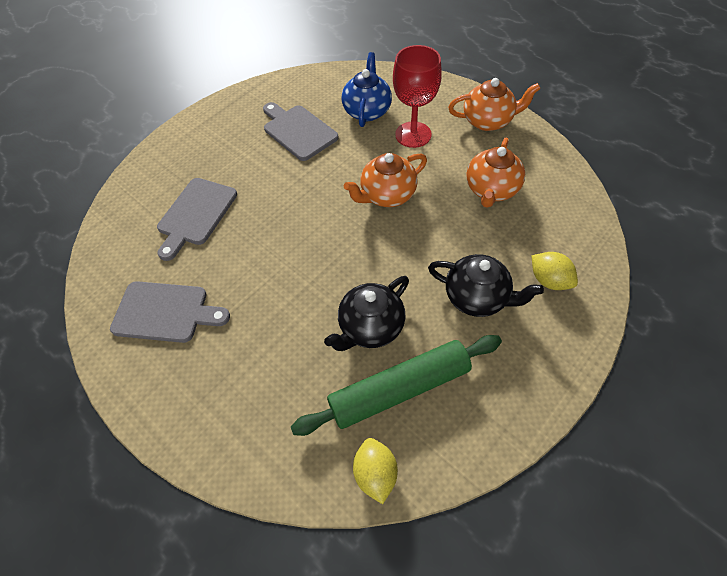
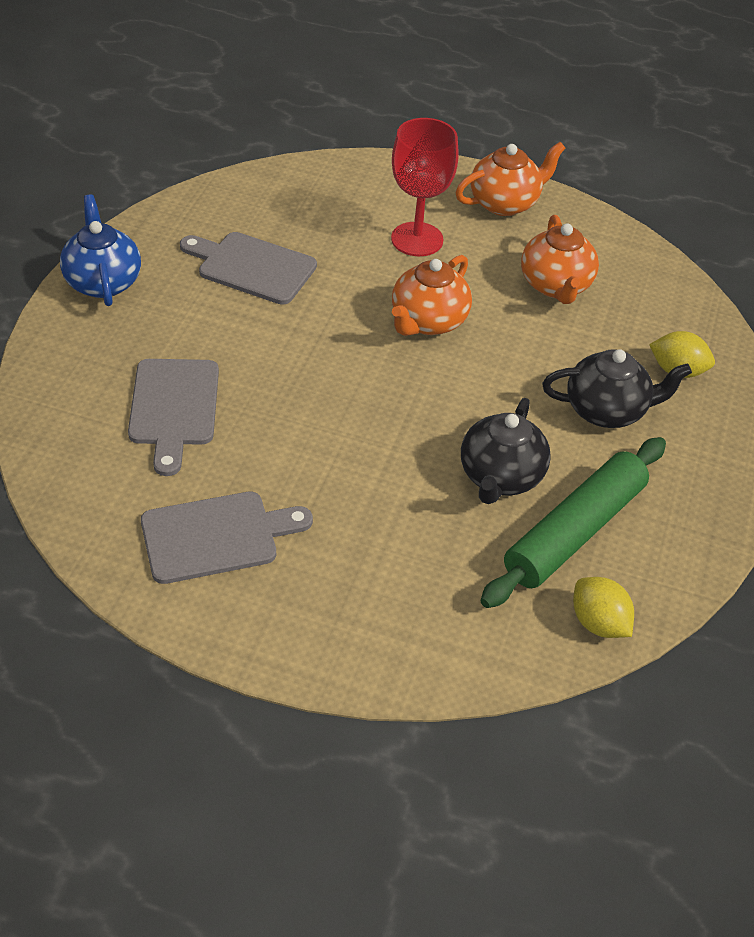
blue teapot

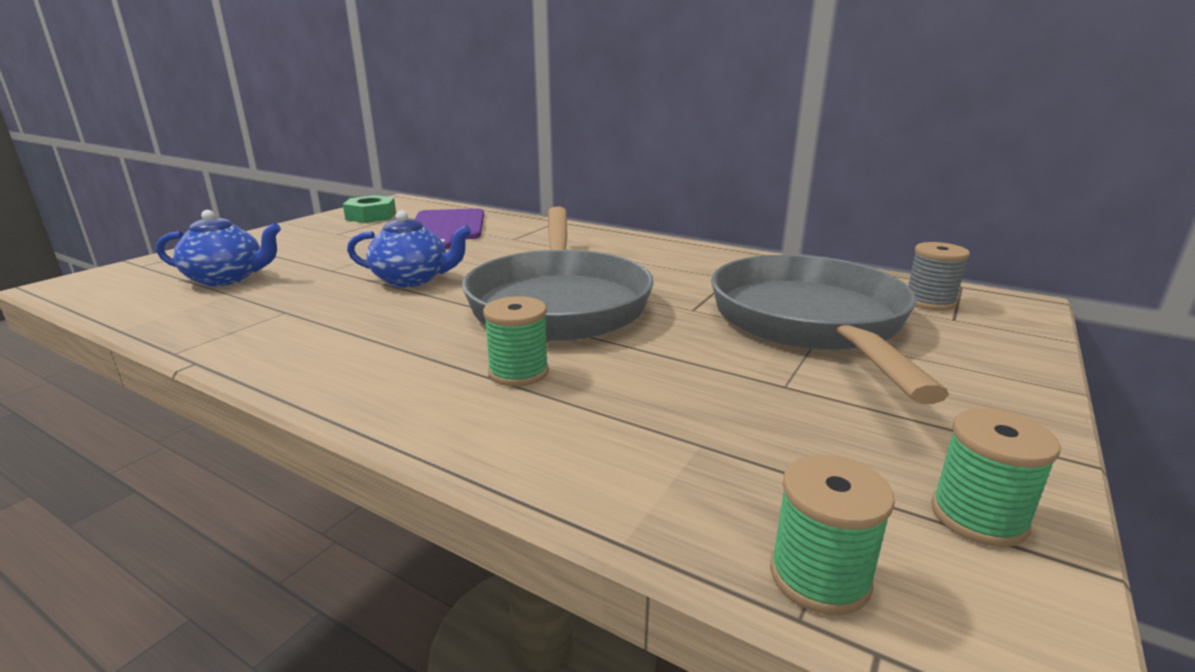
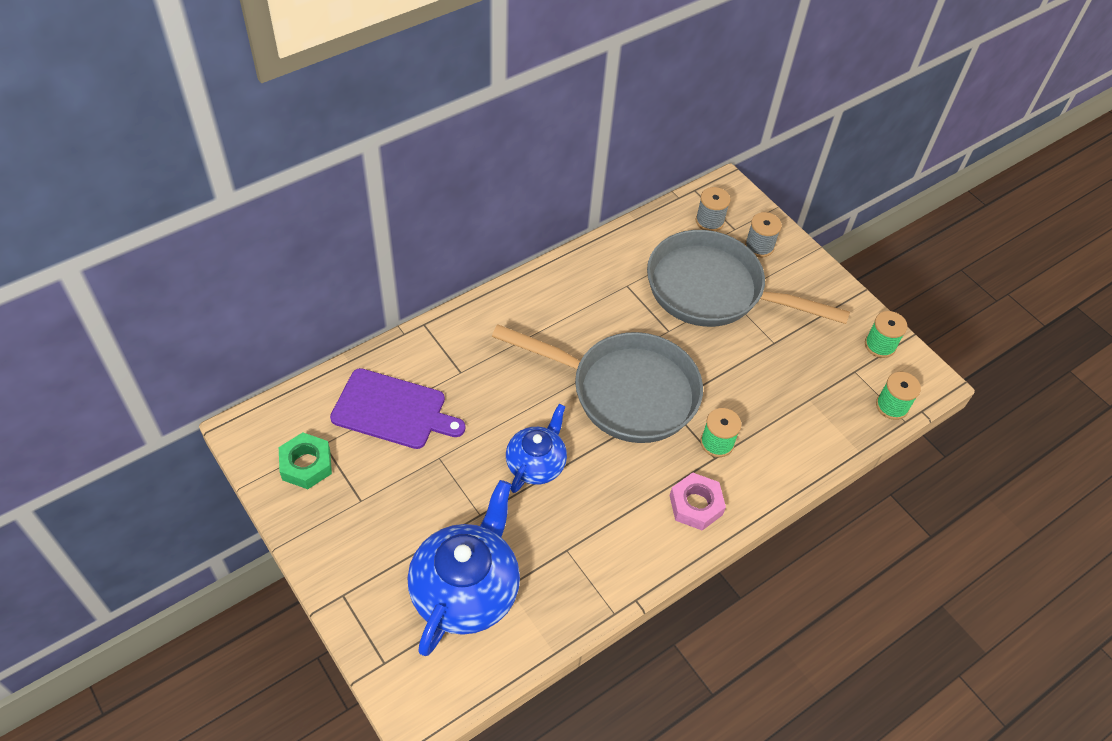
blue teapot (1st from left); pink nut; grey spool (2nd from left)

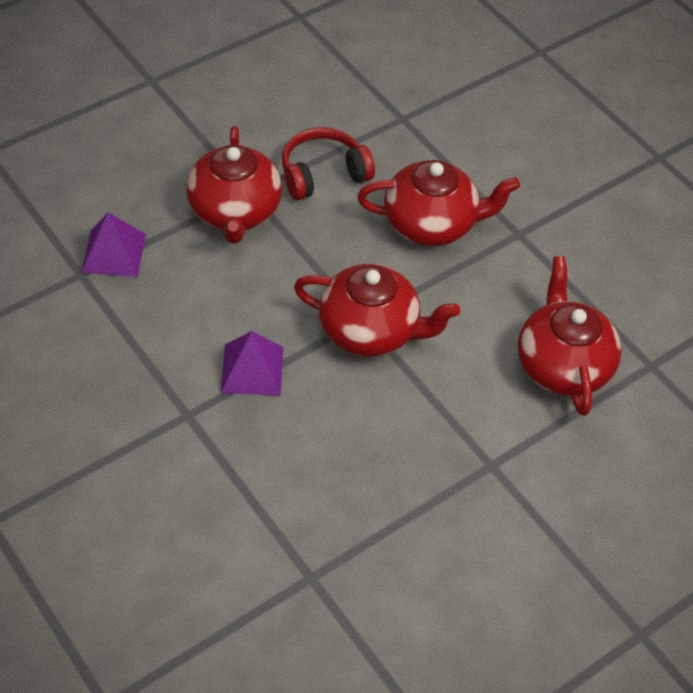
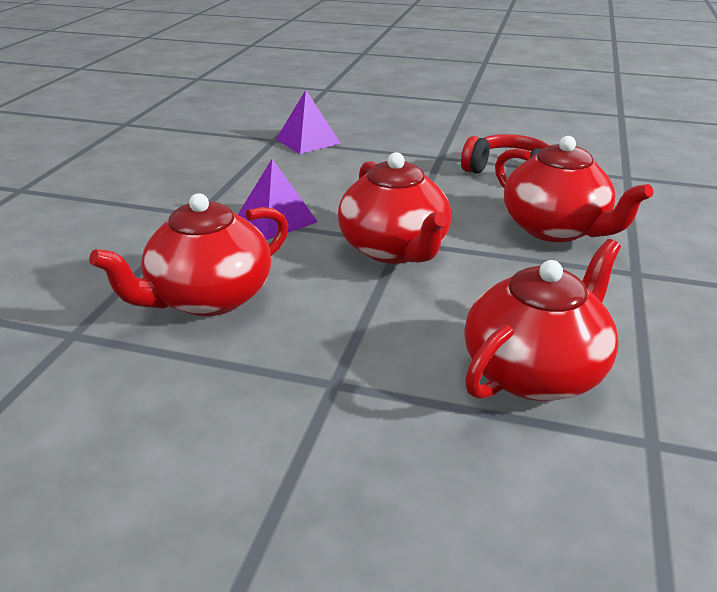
red teapot (1st from left)

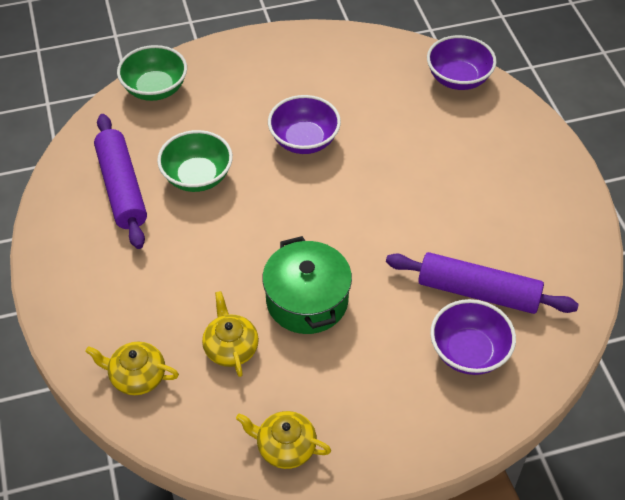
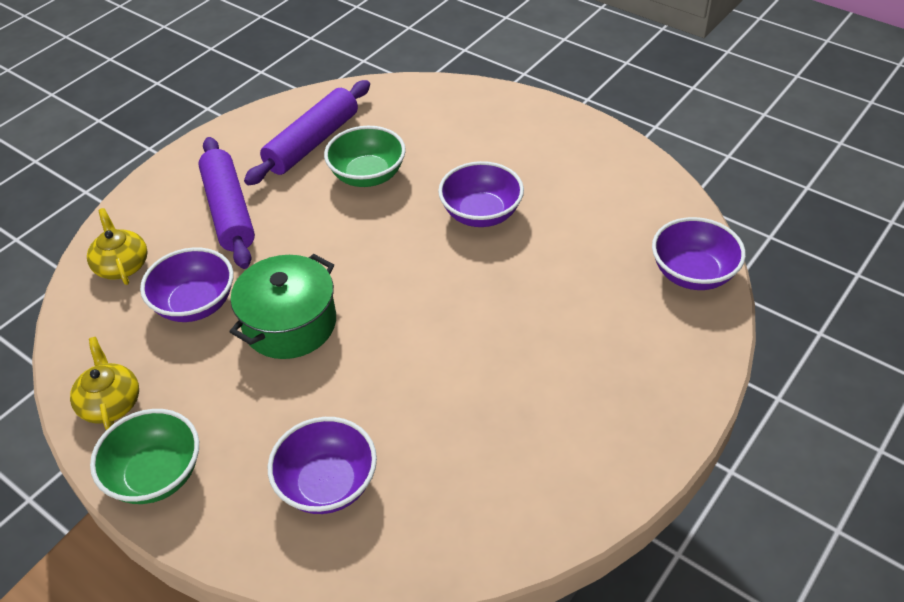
green bowl (1st from left); purple bowl (1st from left); purple rolling pin (1st from left)

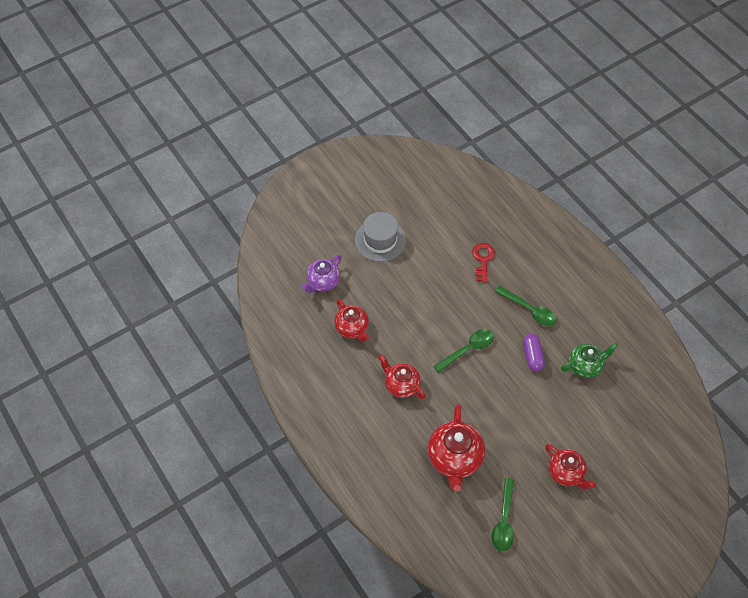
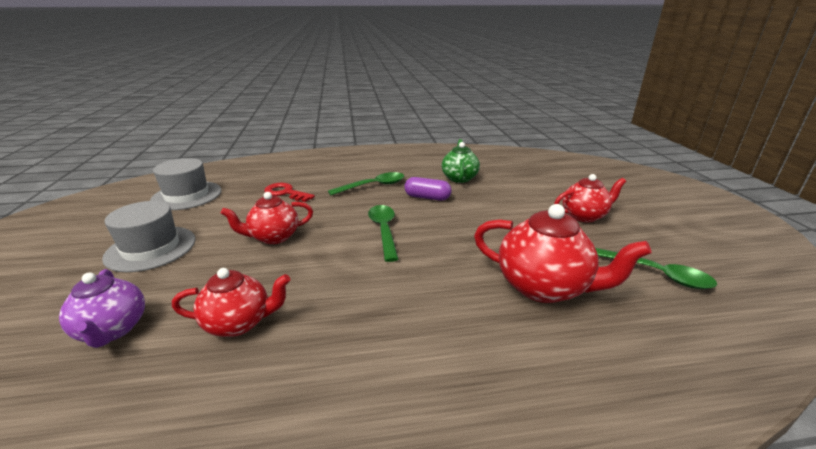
grey hat (2nd from left); red teapot (2nd from left)

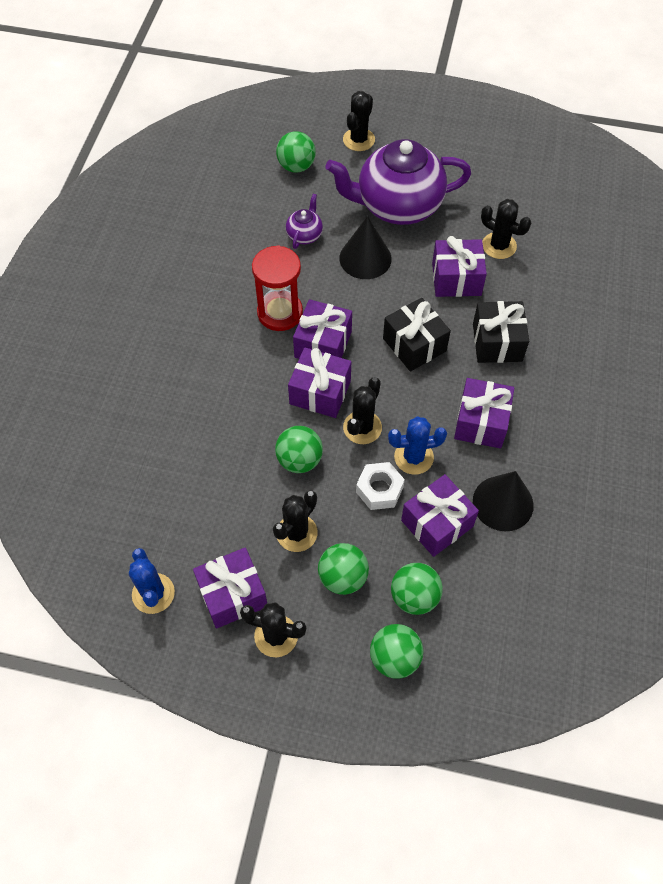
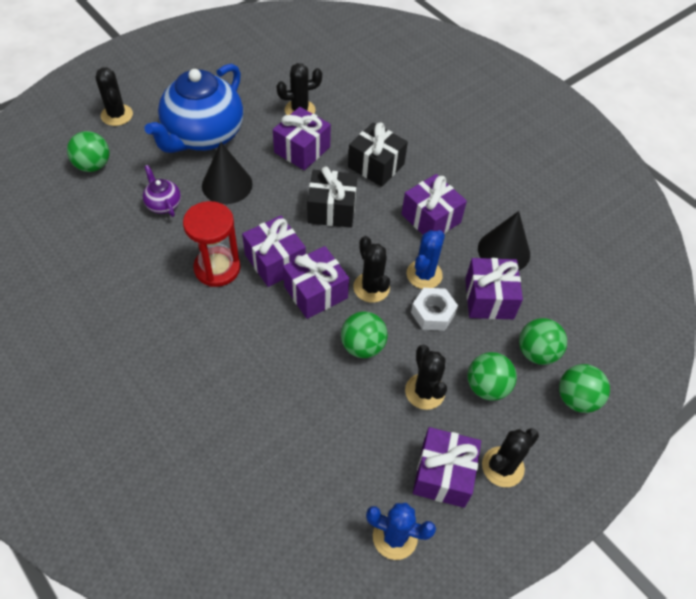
blue teapot

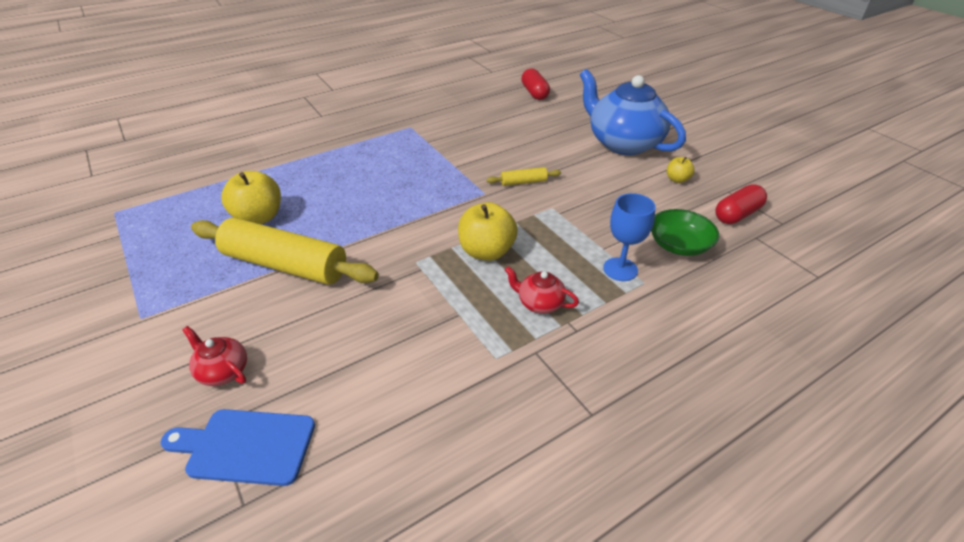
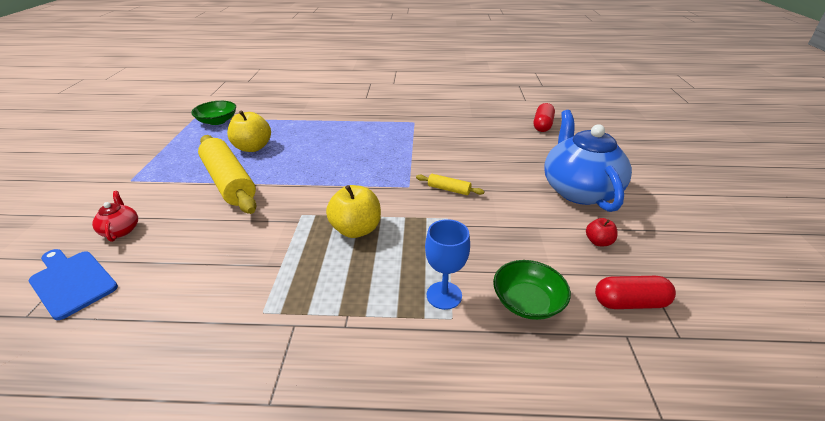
green bowl (1st from left); red apple; red teapot (2nd from left in the first image)

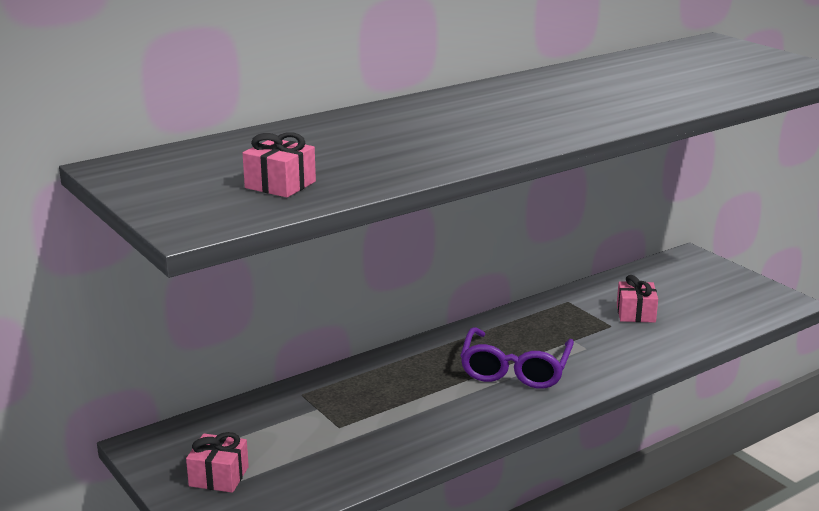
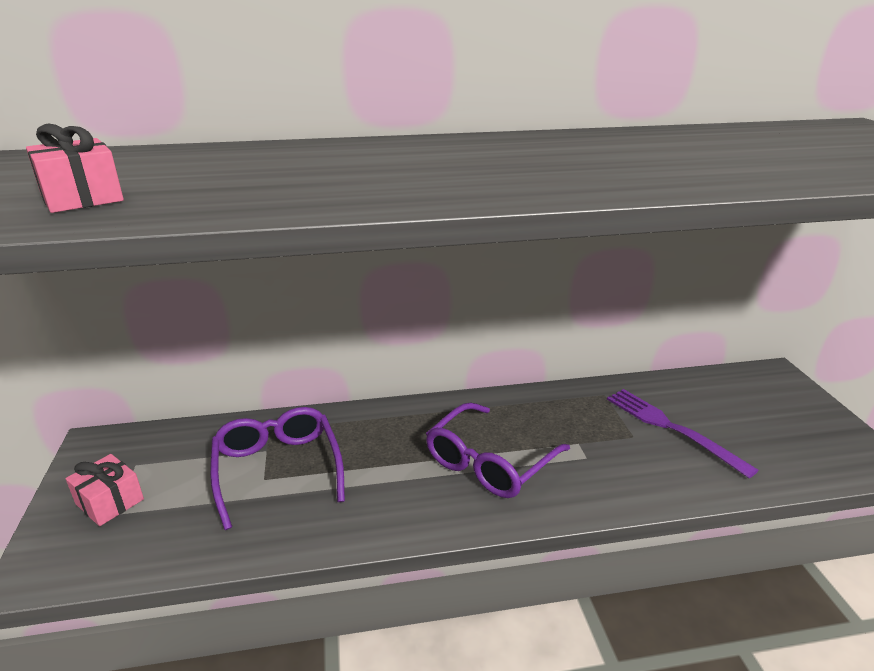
purple glasses (1st from left); purple fork

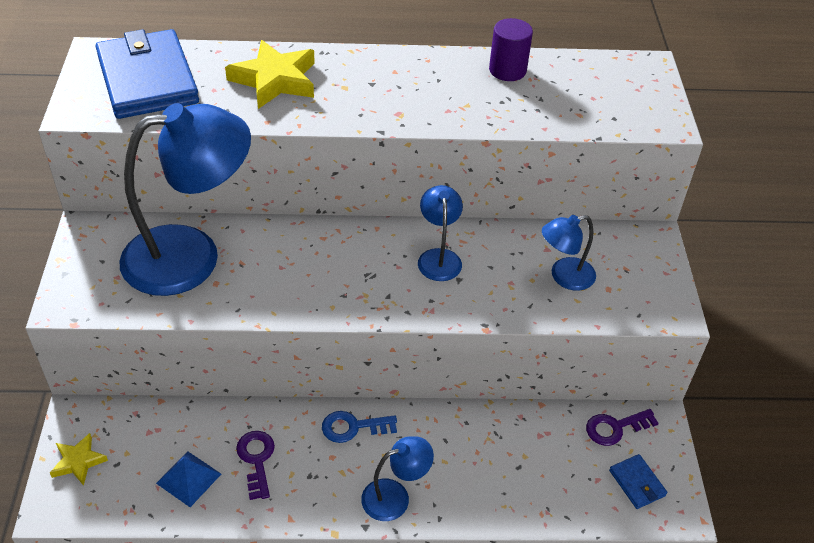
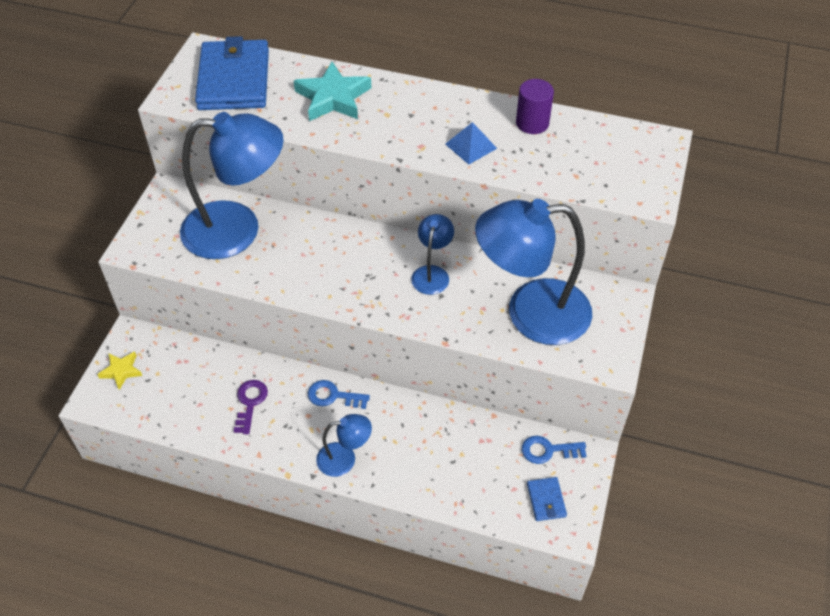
turquoise star; blue pyramid; blue lamp (4th from left); blue key (2nd from left)

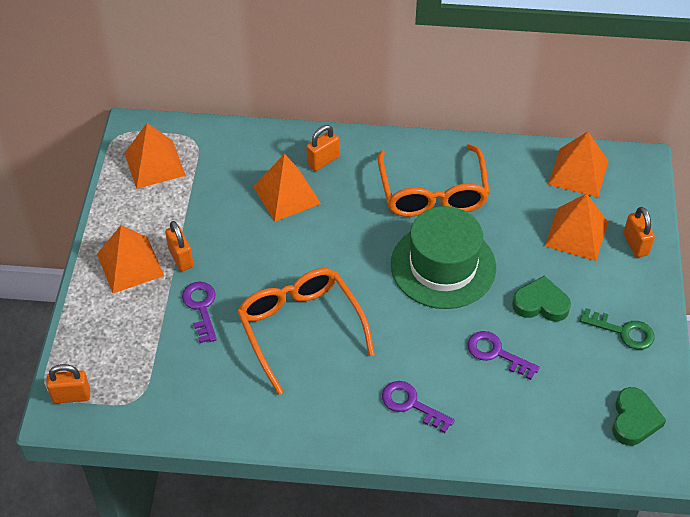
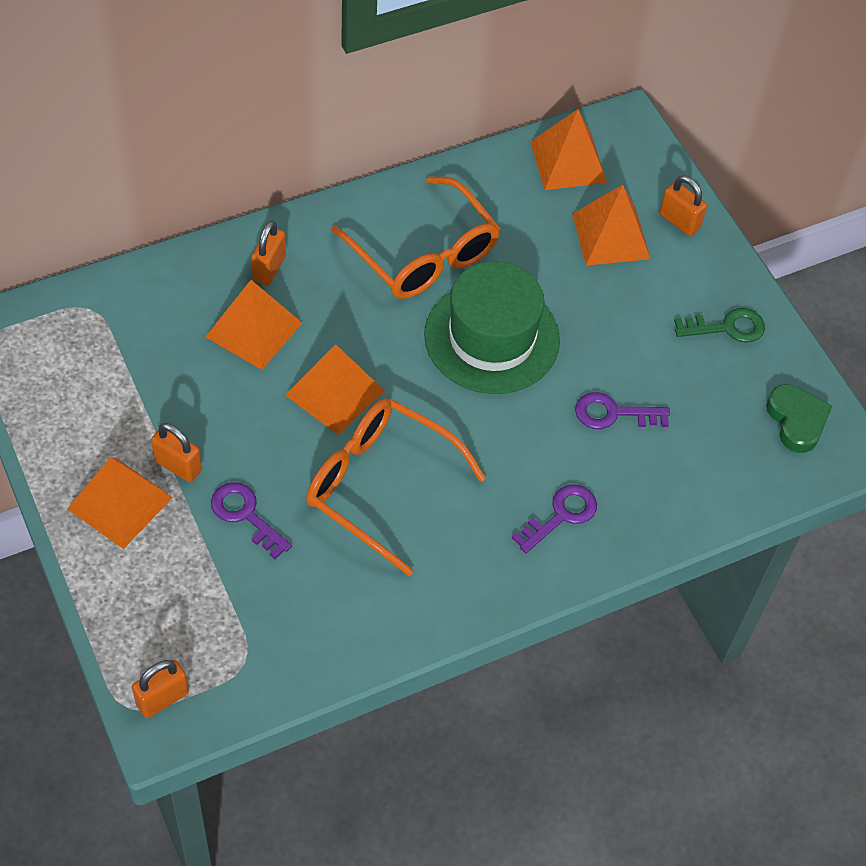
orange pyramid (3rd from left); purple key (2nd from left); green heart (1st from left in the first image)

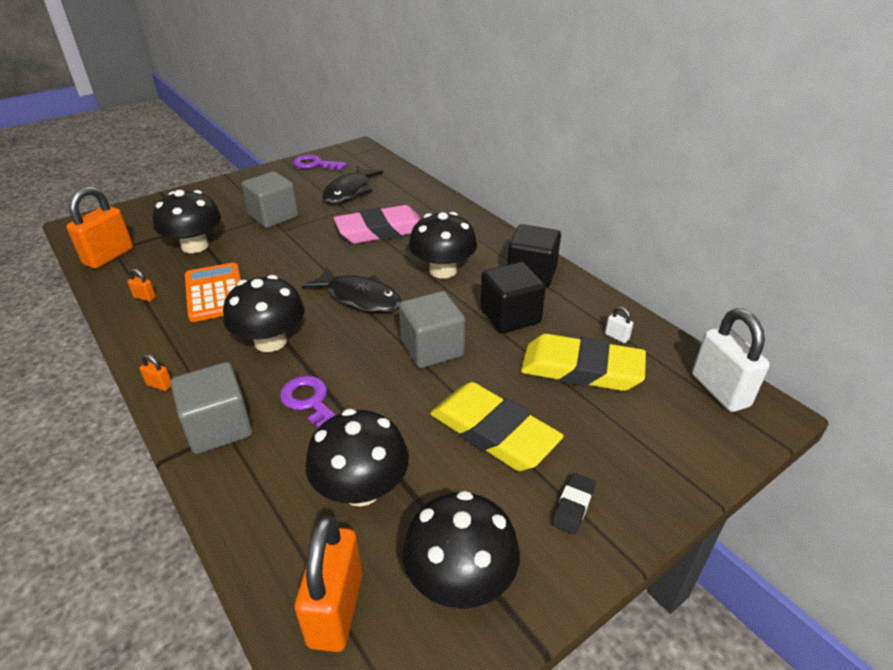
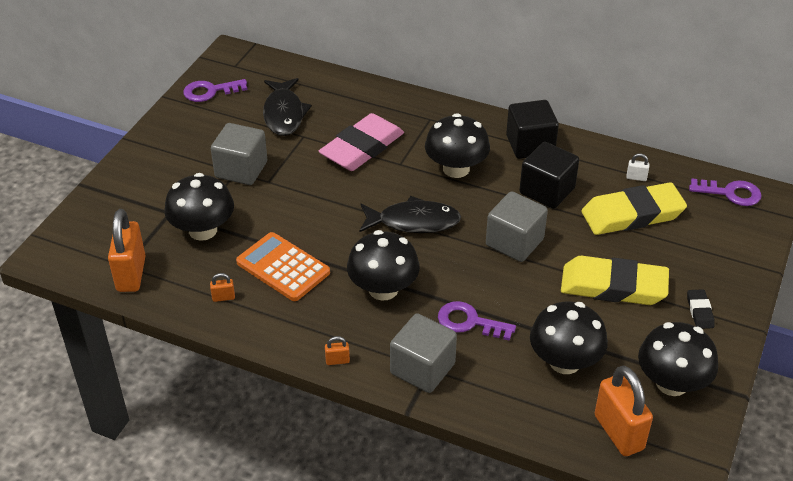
purple key (3rd from left)

